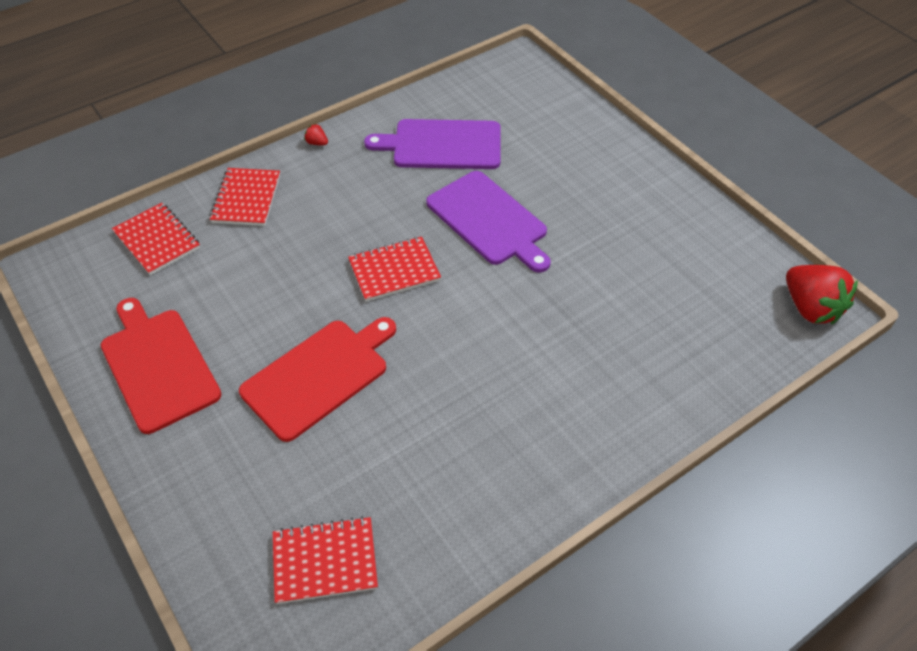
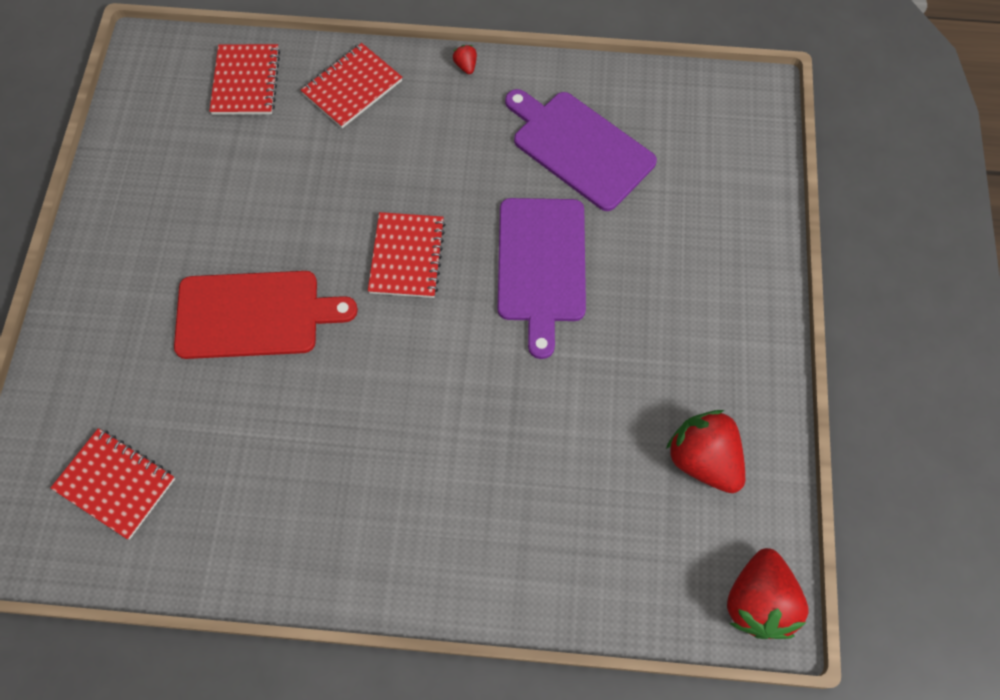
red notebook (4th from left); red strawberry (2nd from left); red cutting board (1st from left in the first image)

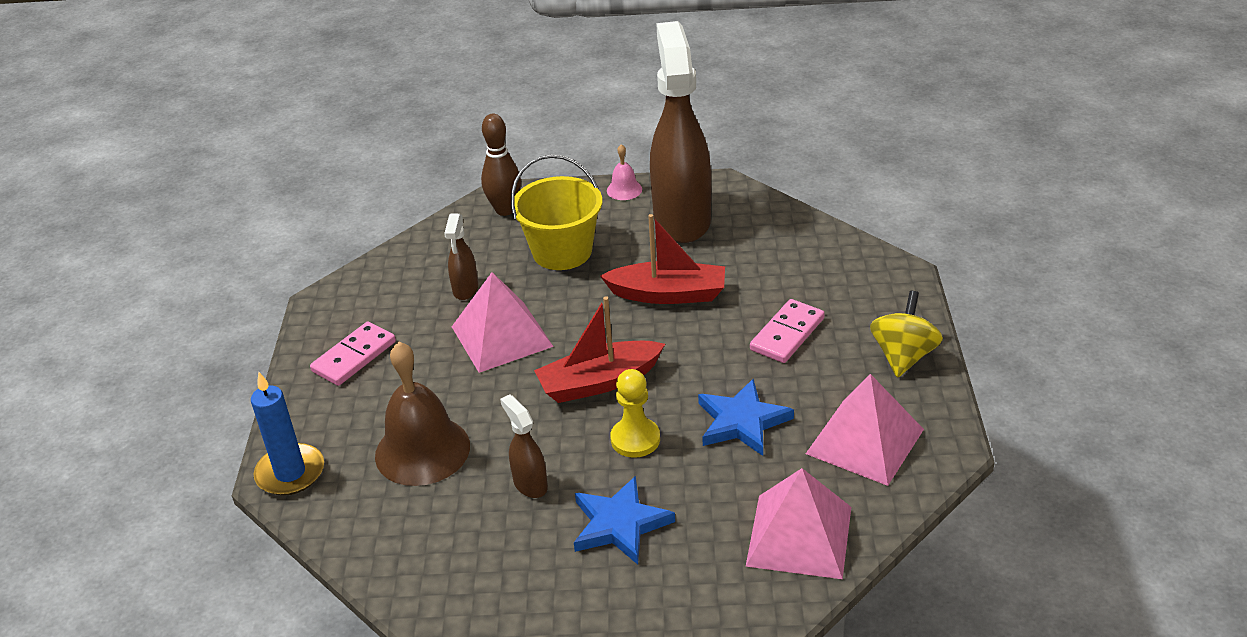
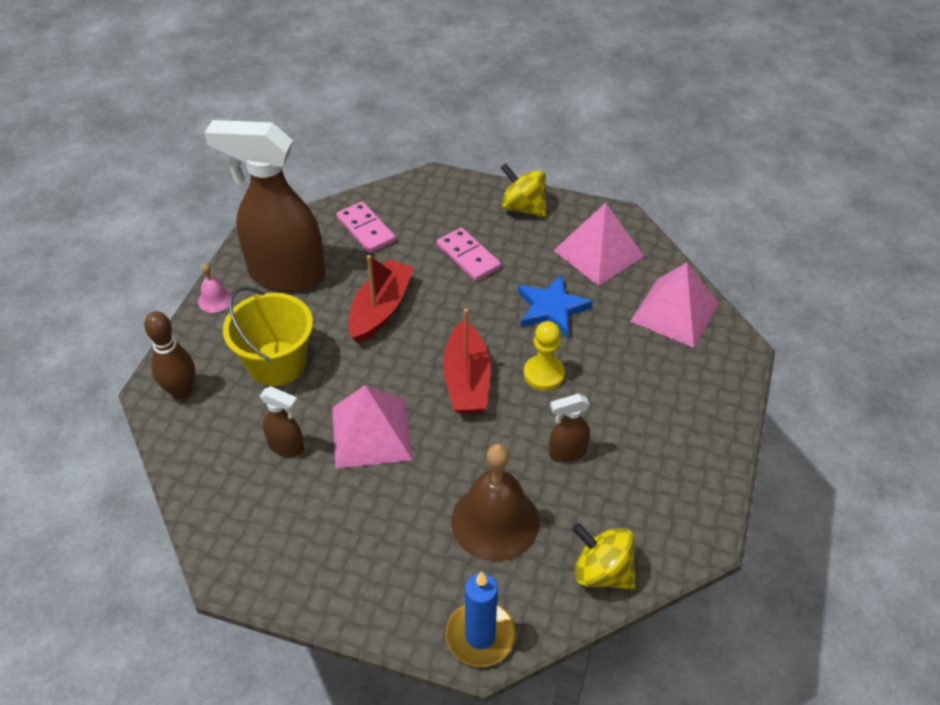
pink domino (1st from left); yellow spinning top (2nd from left); blue star (1st from left in the first image)

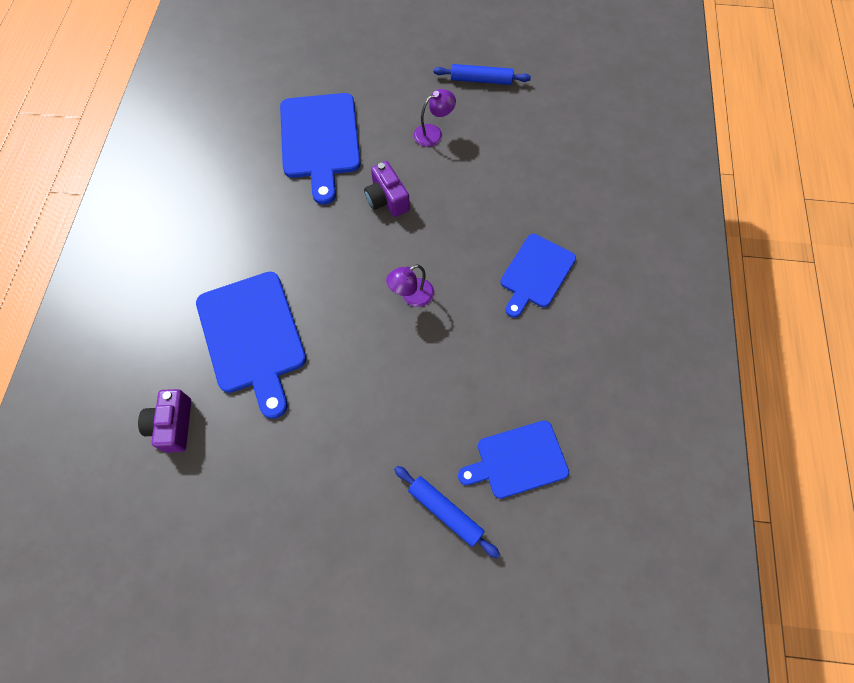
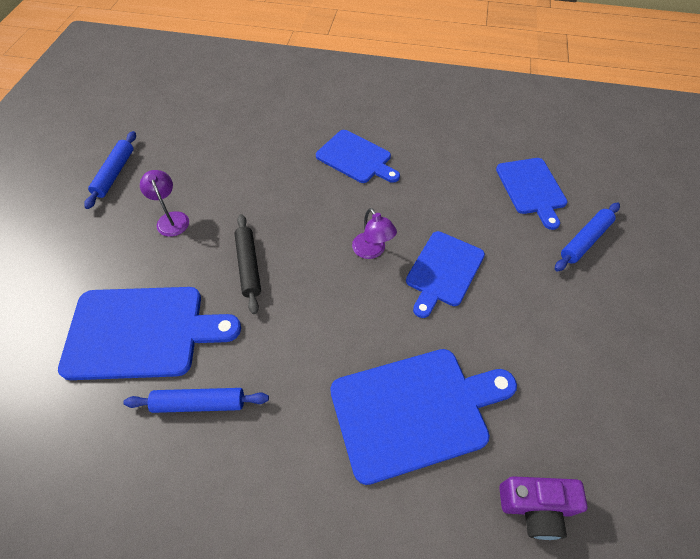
blue rolling pin (2nd from left); black rolling pin; blue cutting board (4th from left)

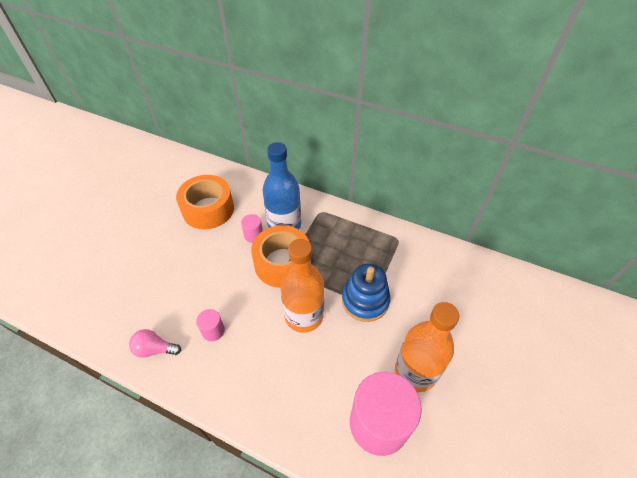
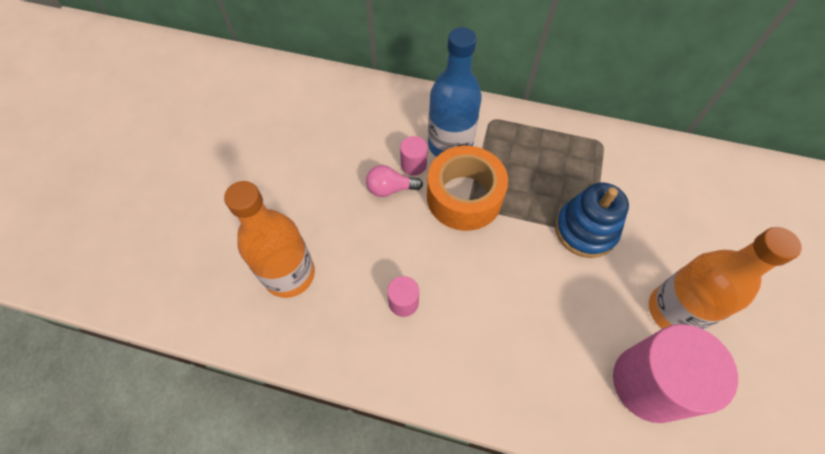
orange bottle (1st from left); pink light bulb; orange tape (1st from left in the first image)

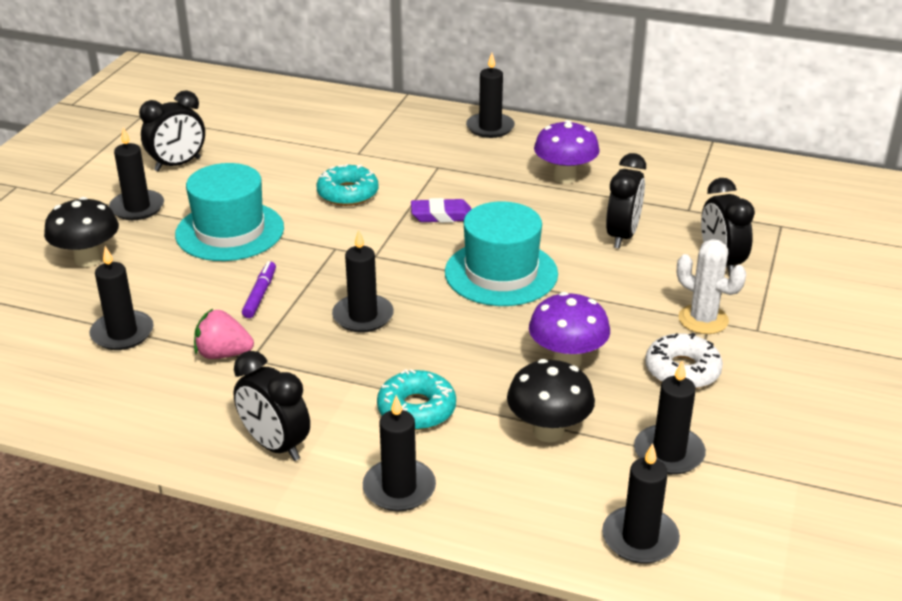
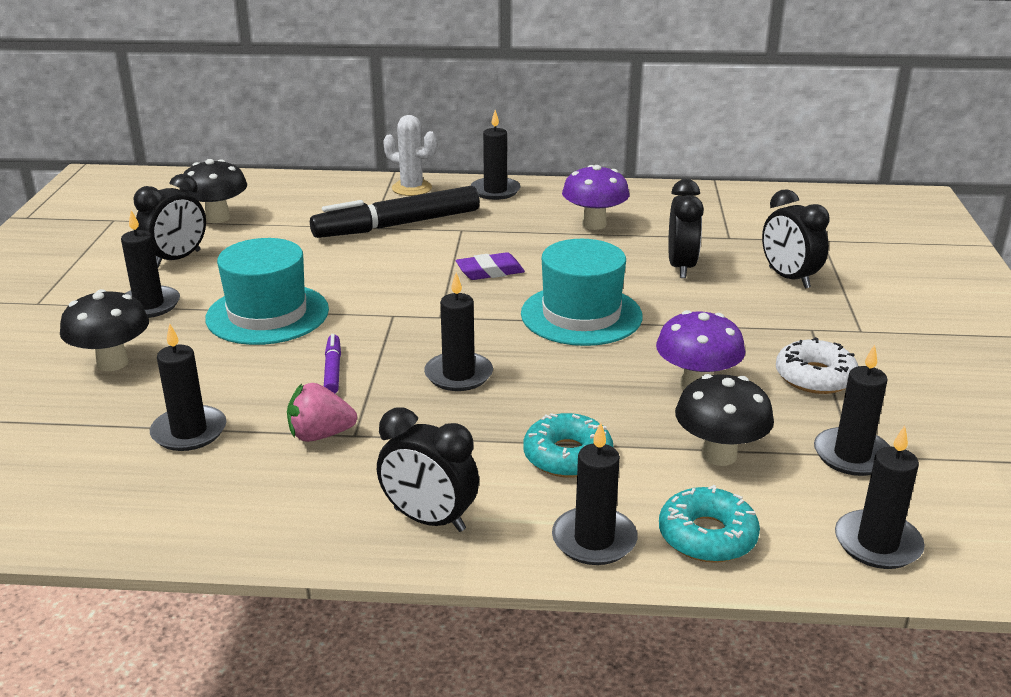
black mushroom (2nd from left); black marker; white cactus; turquoise donut (2nd from left)

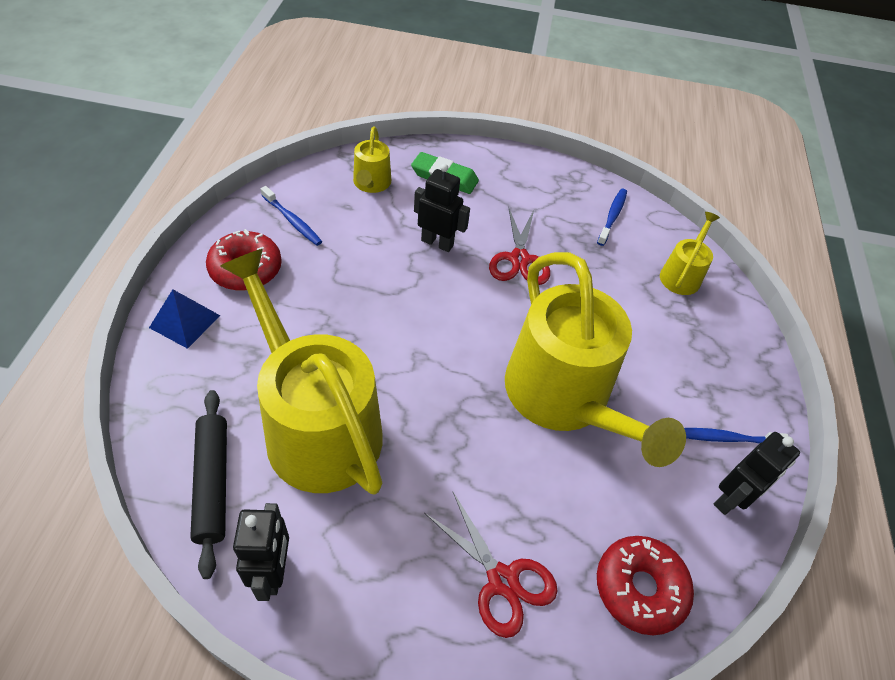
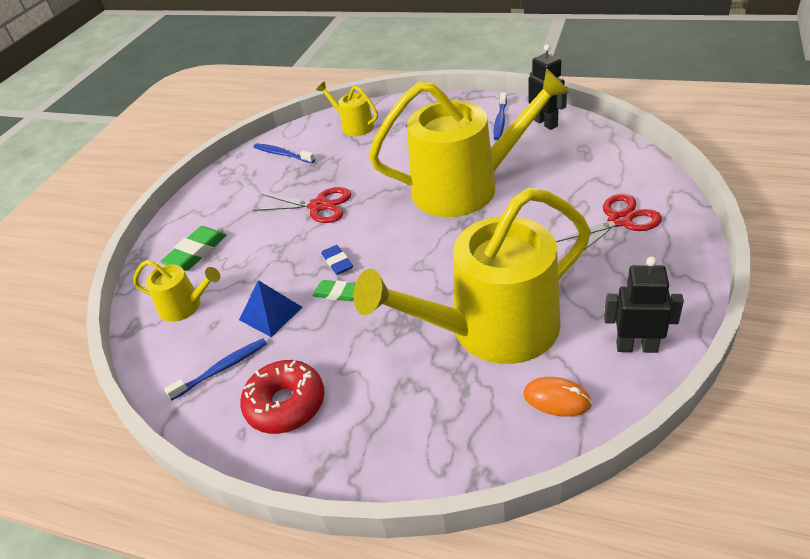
blue pyramid; green eraser (2nd from left); blue eraser; orange mouse; black robot (2nd from left in the first image); red donut (2nd from left in the first image)

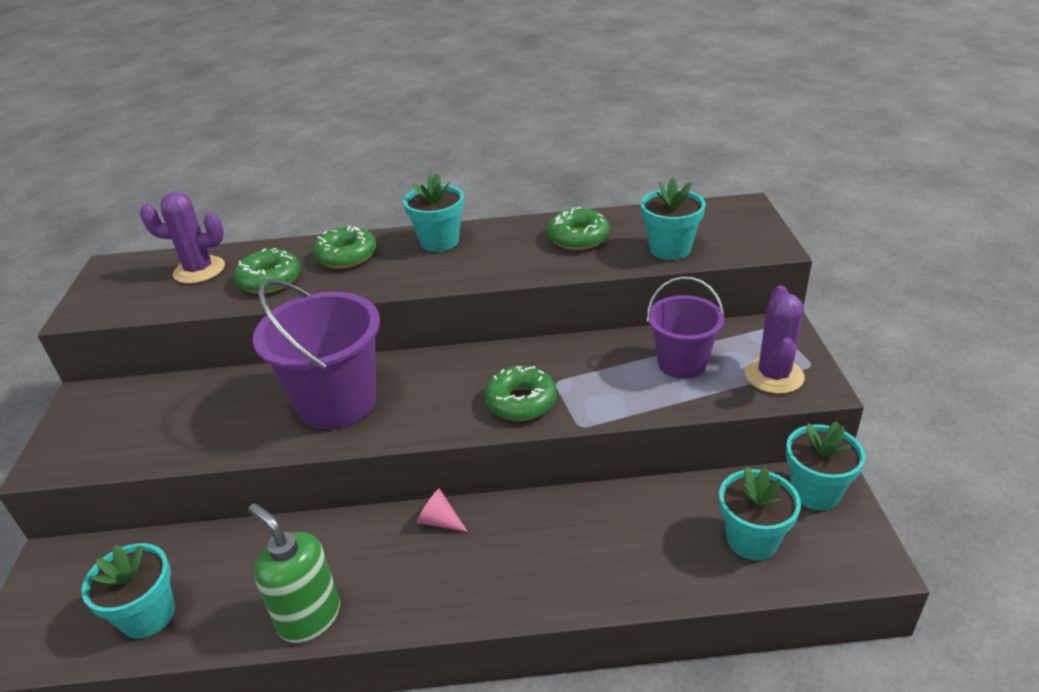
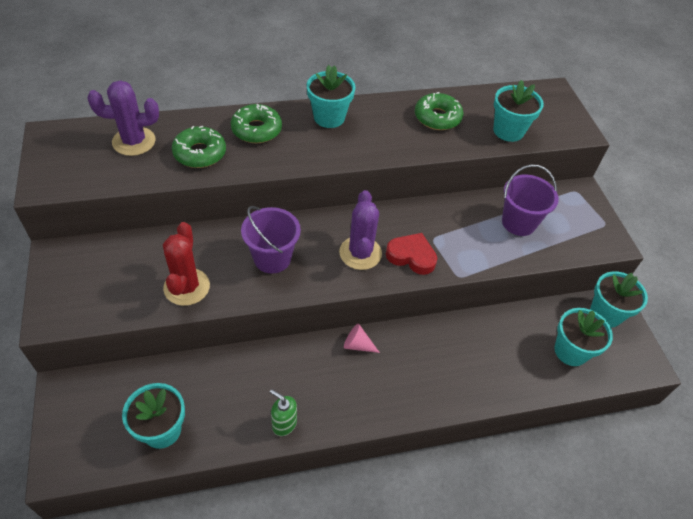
red cactus; purple bucket (1st from left); green soap dispenser; purple cactus (2nd from left); red heart

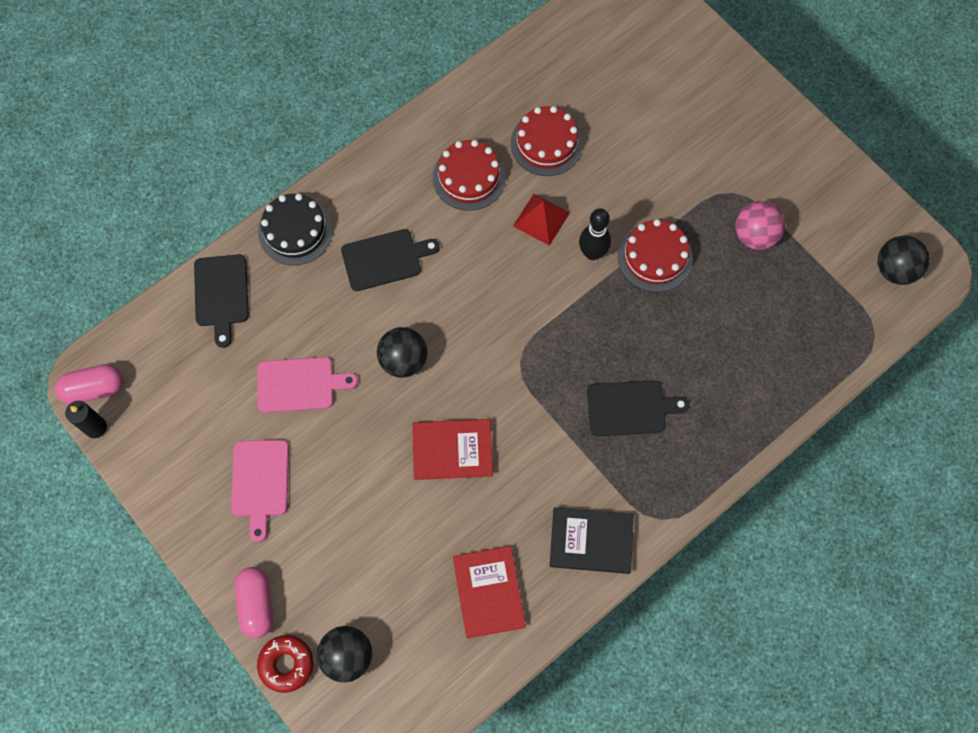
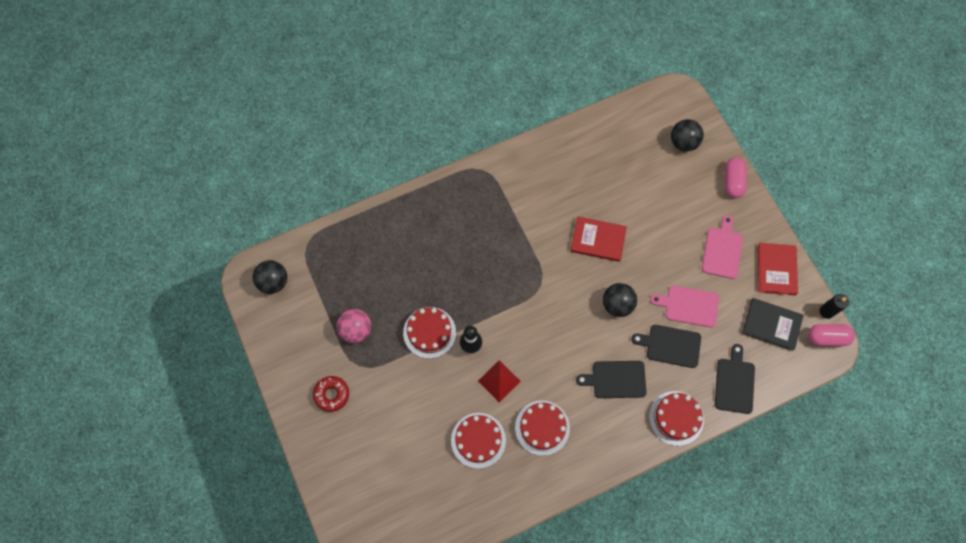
red donut; black cutting board (2nd from left); red cake (4th from left); black book; red book (2nd from left)

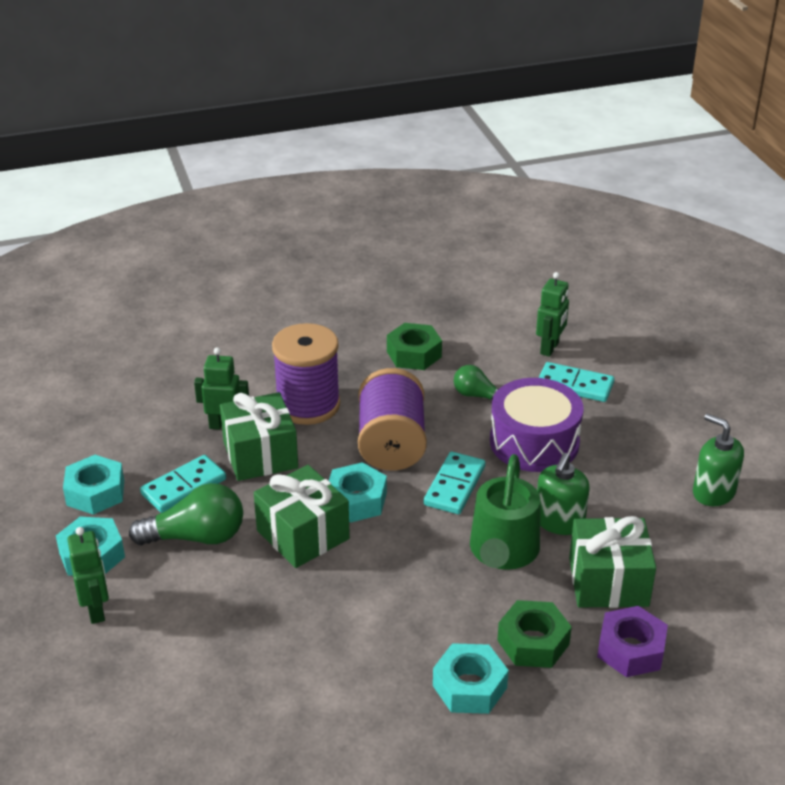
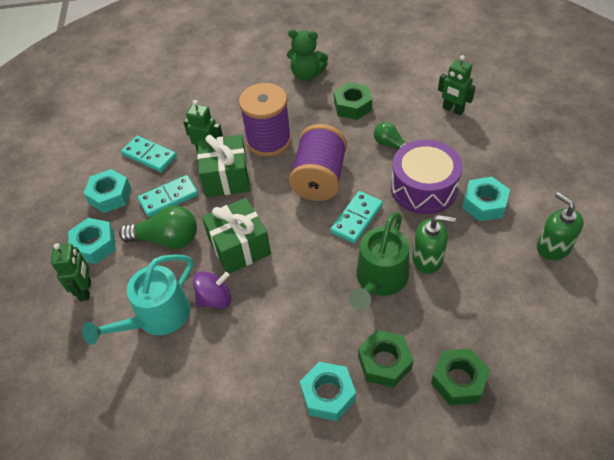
turquoise watering can; turquoise domino (1st from left); purple spinning top; green teddy bear; green soap dispenser (1st from left); green nut (3rd from left); green robot (3rd from left); turquoise nut (4th from left); green gift (3rd from left in the first image)

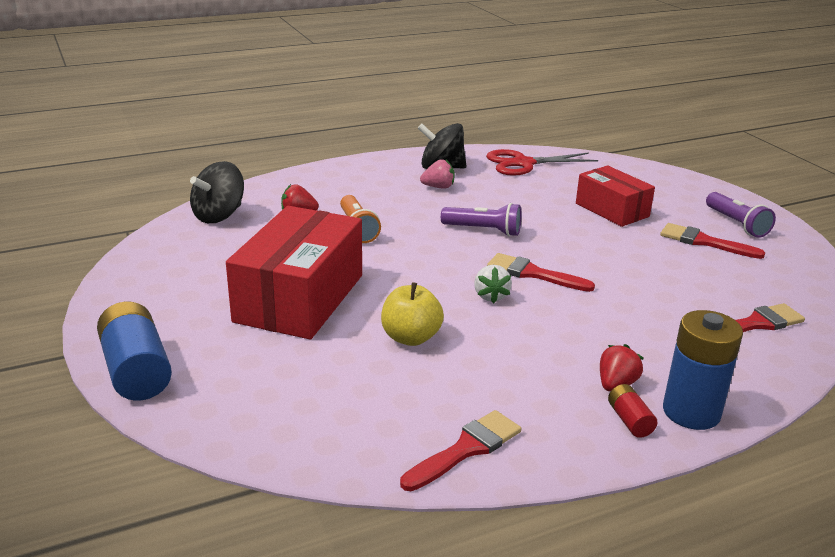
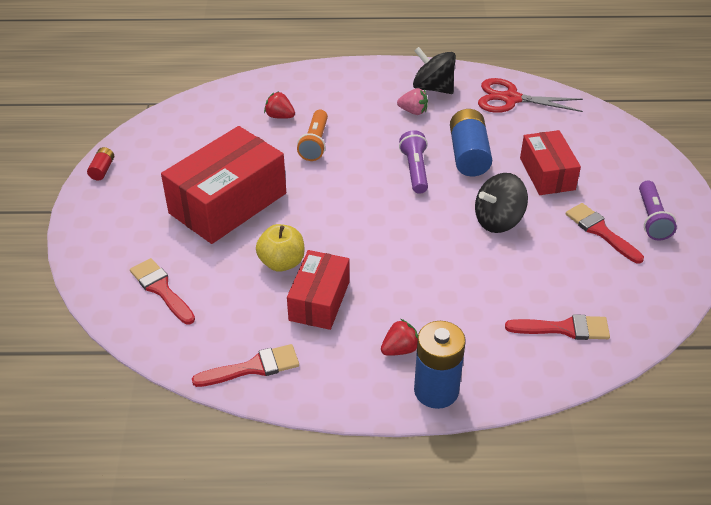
red battery; red brush (1st from left); red box (2nd from left); purple flashlight (1st from left); blue battery (2nd from left); black spinning top (2nd from left); white strawberry

